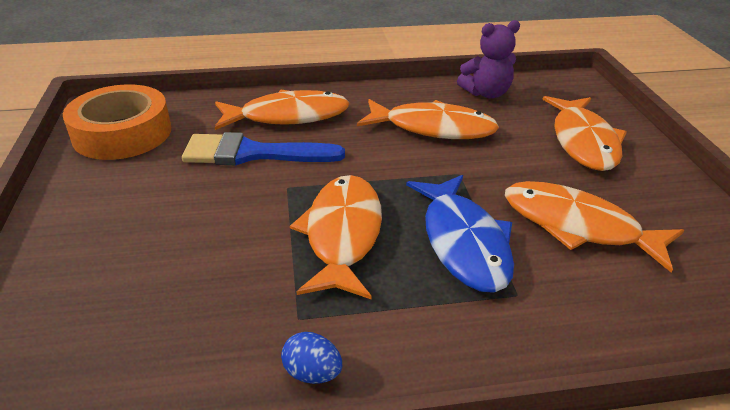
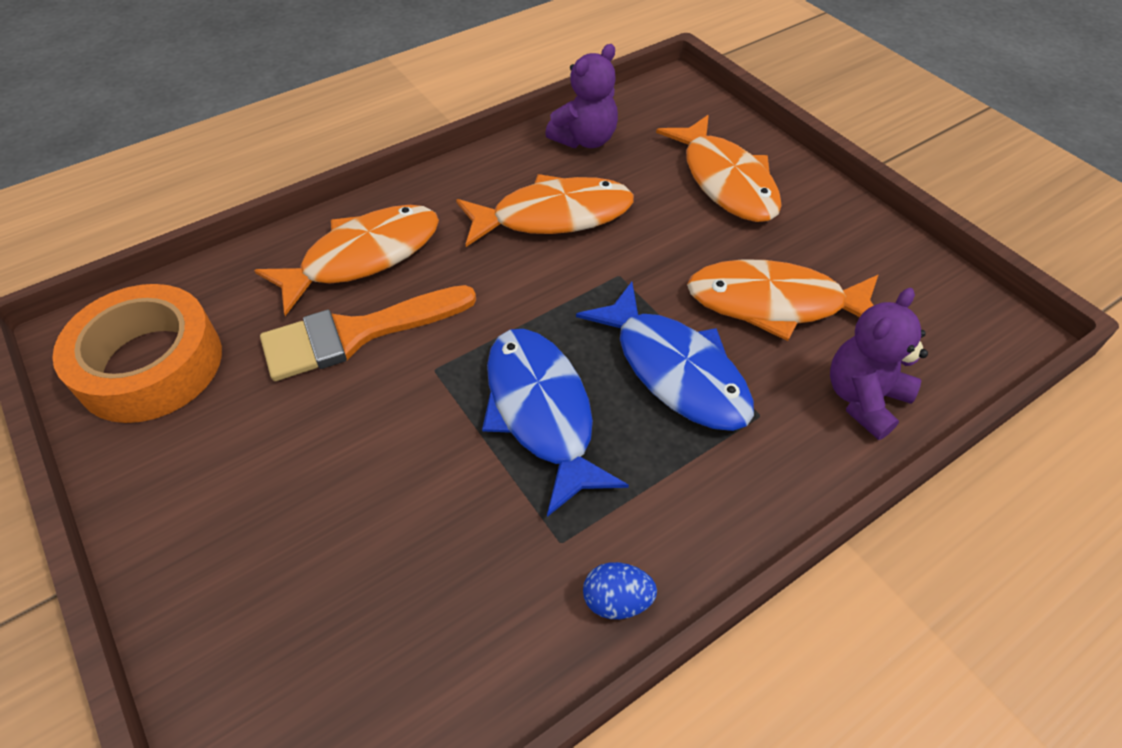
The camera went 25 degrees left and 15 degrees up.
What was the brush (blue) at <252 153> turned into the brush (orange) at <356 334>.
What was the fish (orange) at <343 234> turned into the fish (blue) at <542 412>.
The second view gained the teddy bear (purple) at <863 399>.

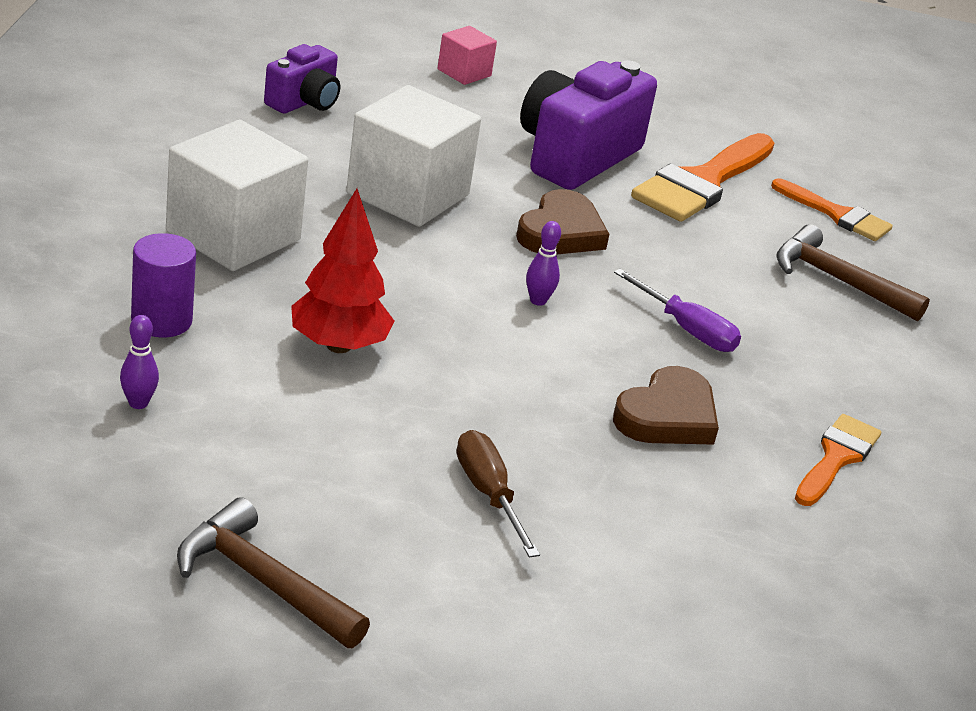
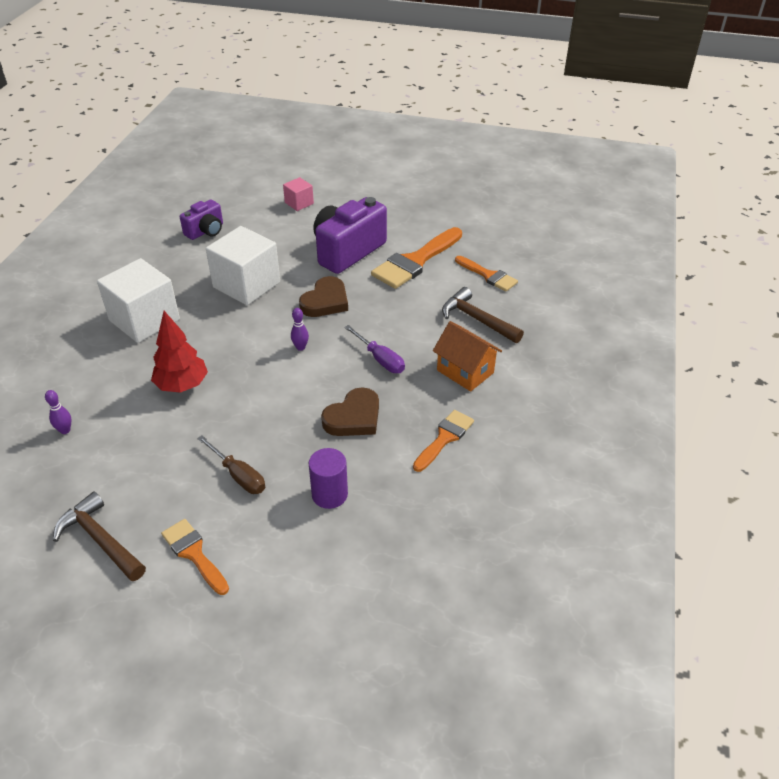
The camera went 10 degrees right and 10 degrees up.
The cylinder (purple) ended up elsewhere, having gone from <161 320> to <329 494>.
The screwdriver (brown) at <488 494> ended up facing another way, 150 degrees clockwise from before.
The second view gained the brush (orange) at <194 553>.
The second view gained the house (orange) at <465 371>.

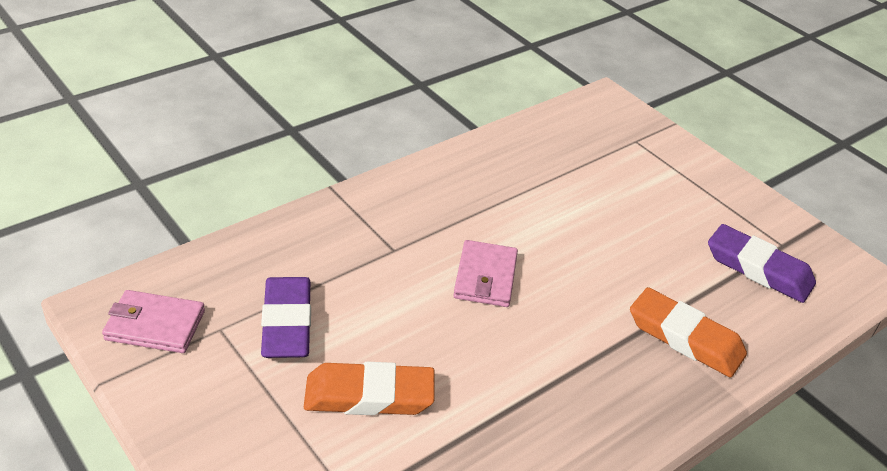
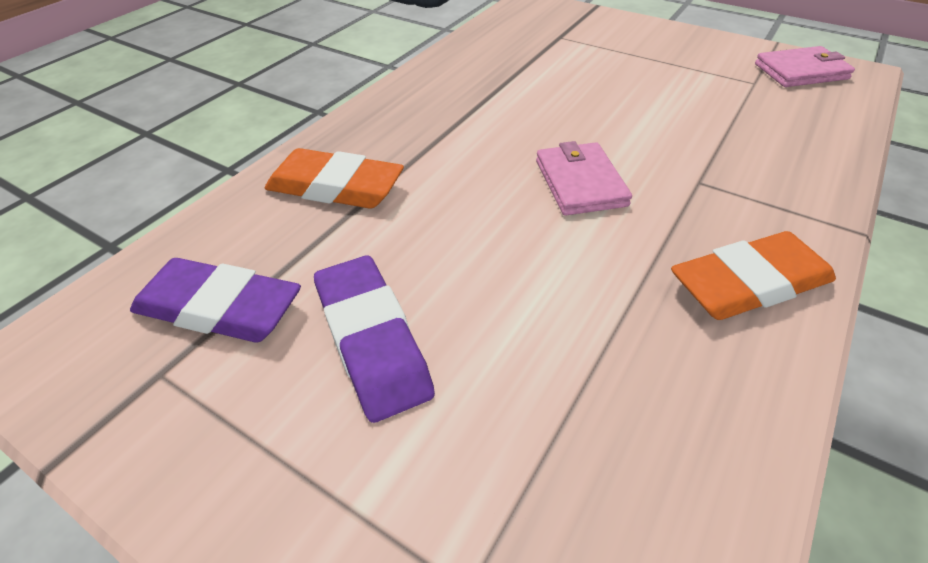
The camera went 165 degrees right and 5 degrees up.
The eraser (purple) ended up elsewhere, having gone from <287 323> to <372 341>.
The eraser (orange) ended up elsewhere, having gone from <369 395> to <749 284>.

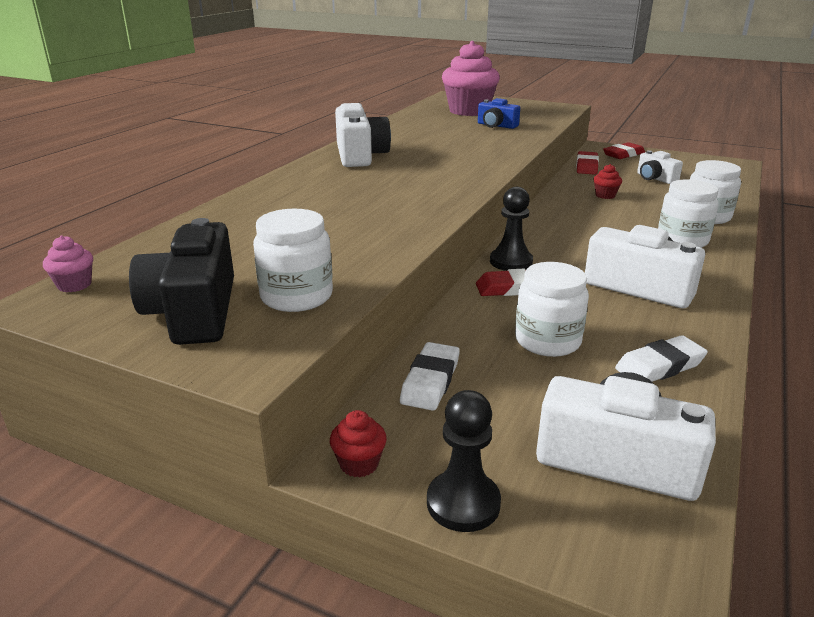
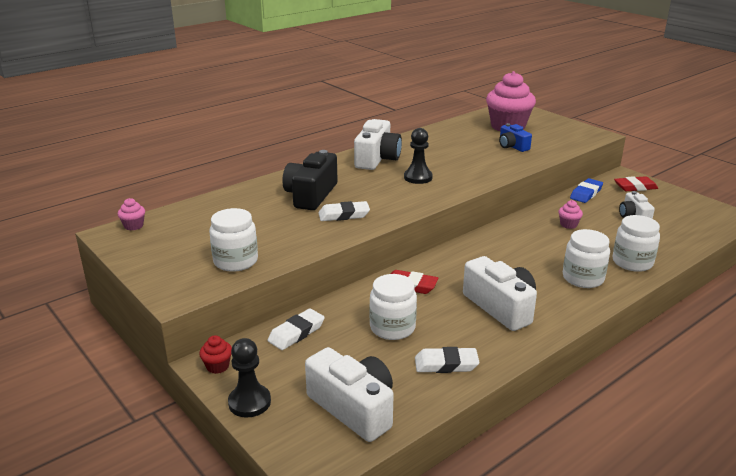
The camera went 25 degrees right and 0 degrees up.
The camera (black) ended up elsewhere, having gone from <194 311> to <311 195>.
The pawn (black) ended up elsewhere, having gone from <511 262> to <418 177>.
What was the eraser (red) at <586 166> turned into the eraser (blue) at <586 193>.
What was the cupcake (red) at <605 195> turned into the cupcake (pink) at <568 225>.
The second view gained the eraser (white) at <344 215>.

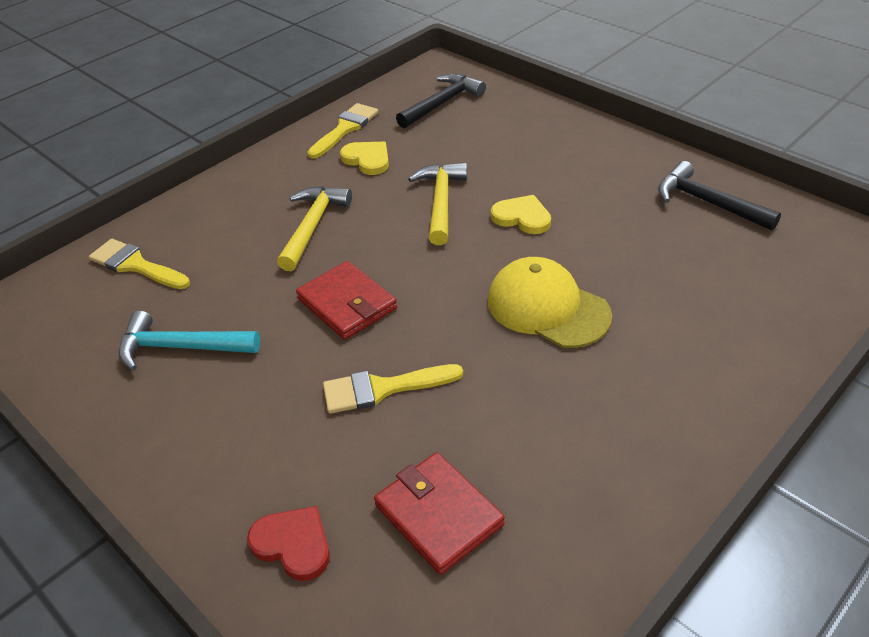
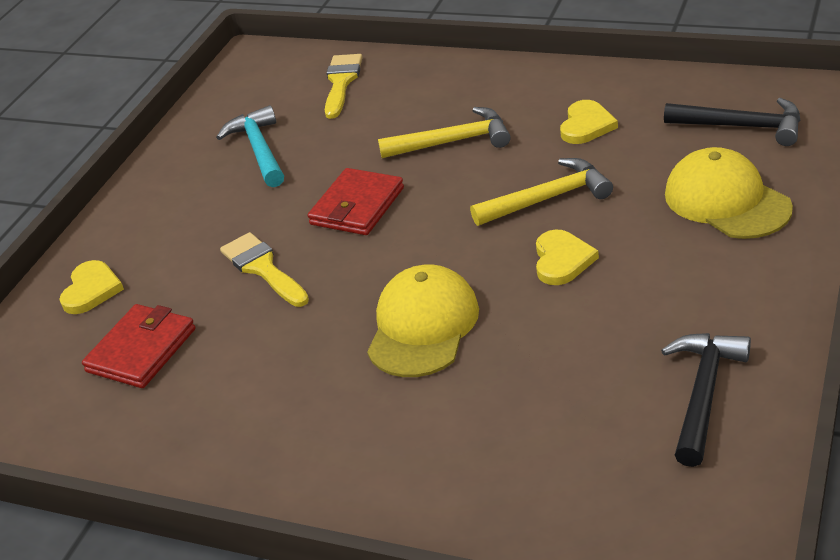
The camera went 70 degrees right and 5 degrees down.
What was the heart (red) at <293 544> turned into the heart (yellow) at <91 290>.
The second view lost the brush (yellow) at <345 129>.
The second view gained the cap (yellow) at <726 201>.

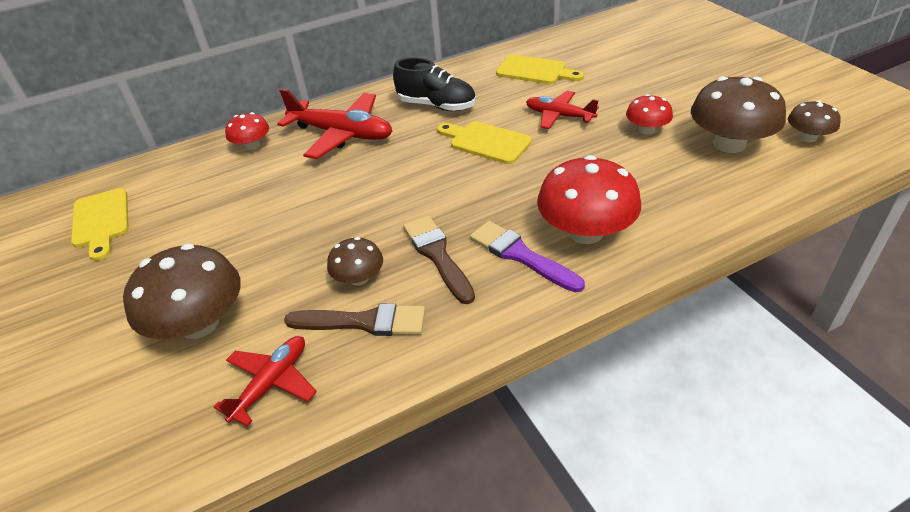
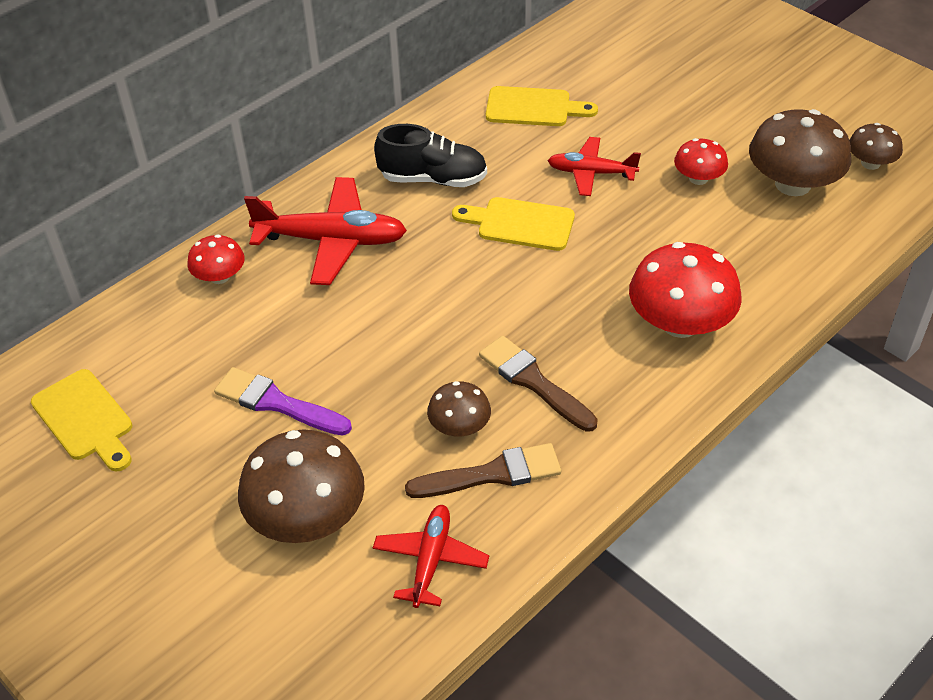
The camera went 20 degrees left and 5 degrees up.
The brush (purple) ended up elsewhere, having gone from <521 255> to <277 403>.

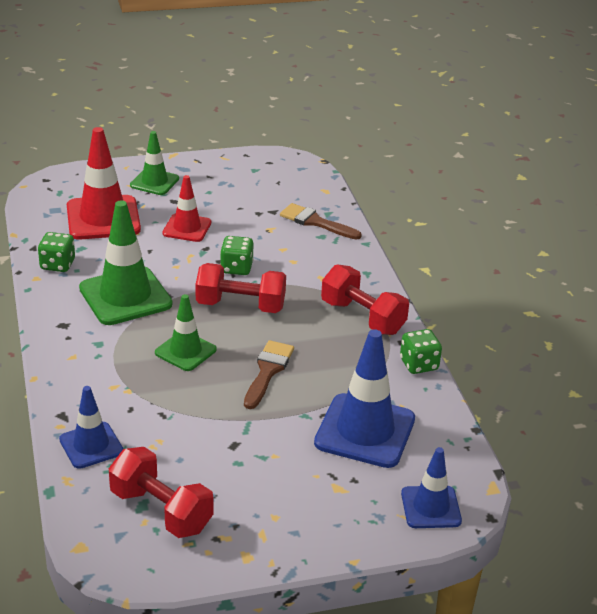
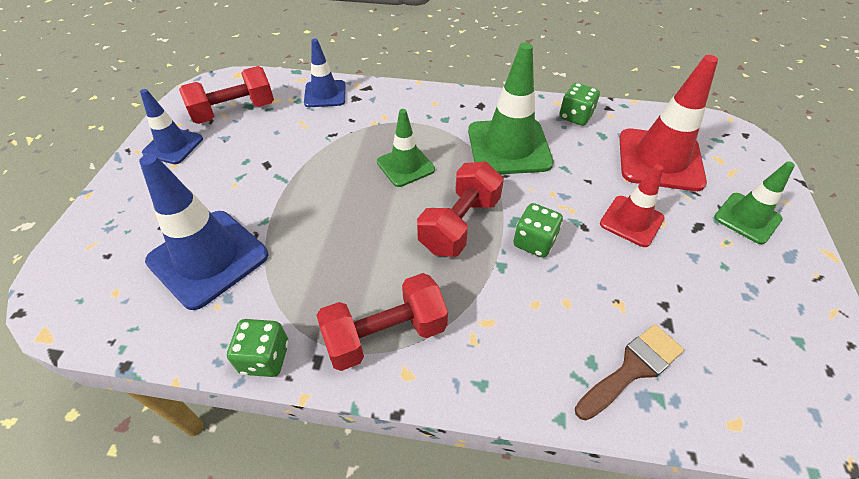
The camera went 115 degrees right and 15 degrees up.
The second view lost the brush (brown) at <268 371>.
The traffic cone (blue) ended up elsewhere, having gone from <431 507> to <173 146>.

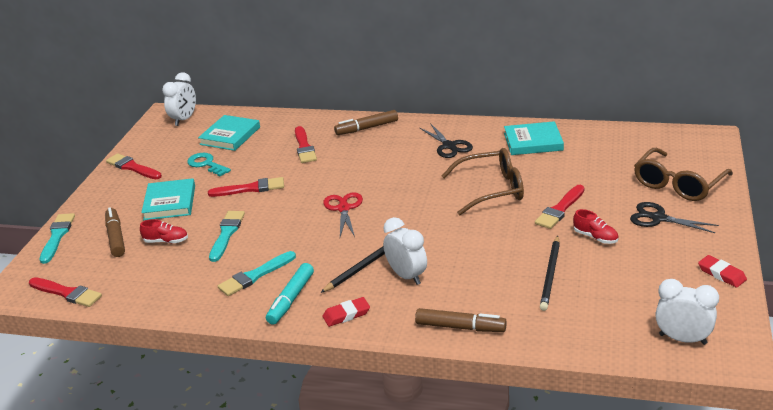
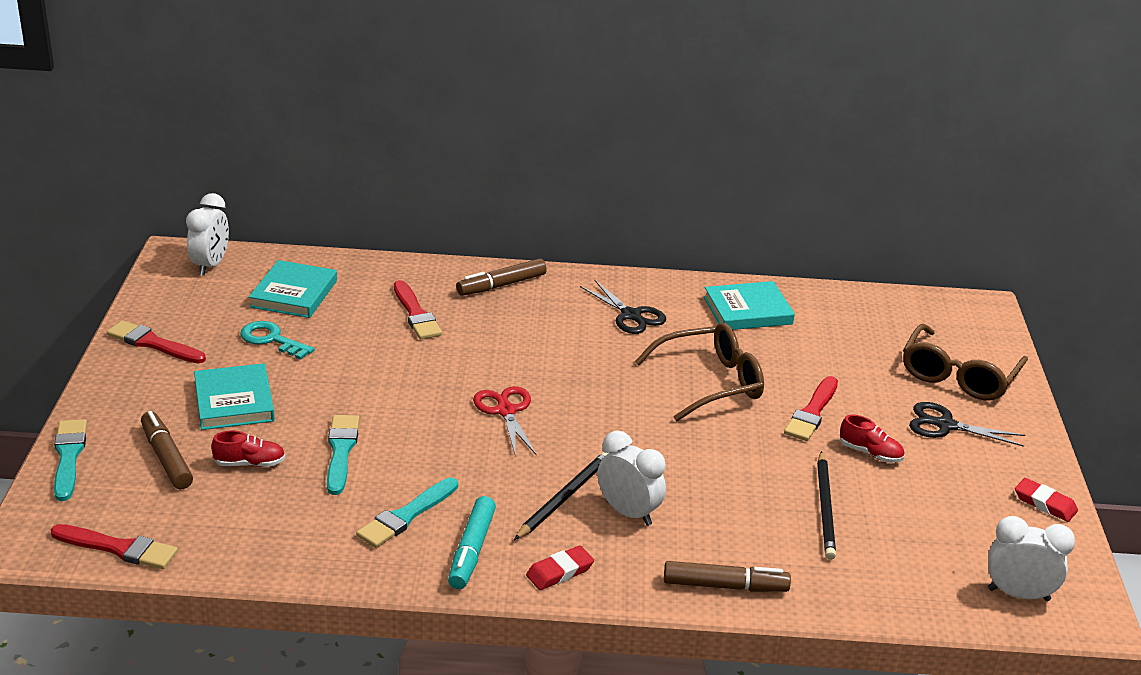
The camera went 15 degrees left and 0 degrees up.
The second view lost the brush (red) at <251 188>.

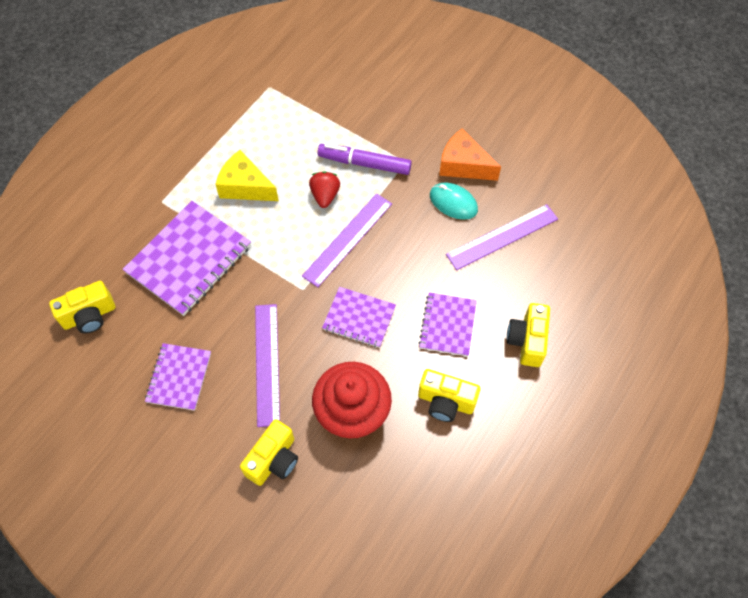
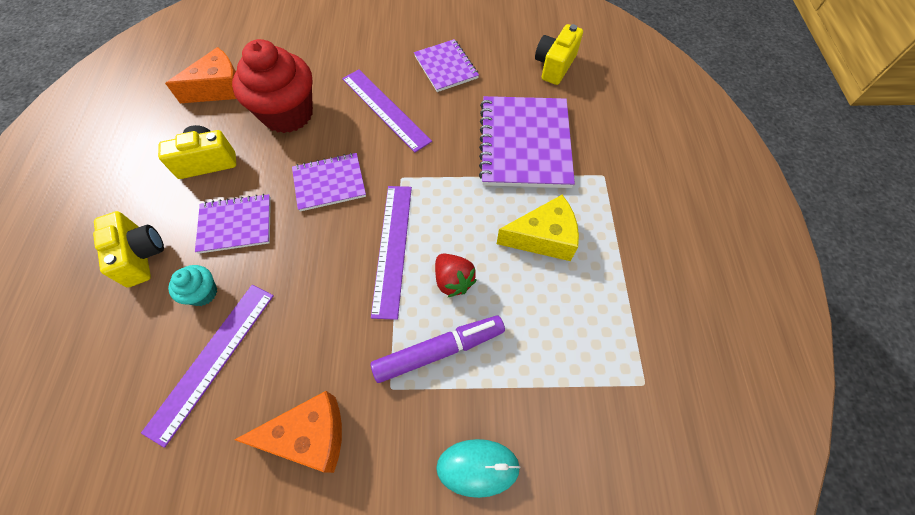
The camera went 145 degrees right and 0 degrees up.
The second view lost the camera (yellow) at <274 460>.
The notebook (purple) at <447 325> ended up facing another way, 75 degrees counterclockwise from before.
The mouse (turquoise) ended up elsewhere, having gone from <453 202> to <478 467>.
The second view gained the cheese (orange) at <220 88>.
The second view gained the cupcake (turquoise) at <203 293>.

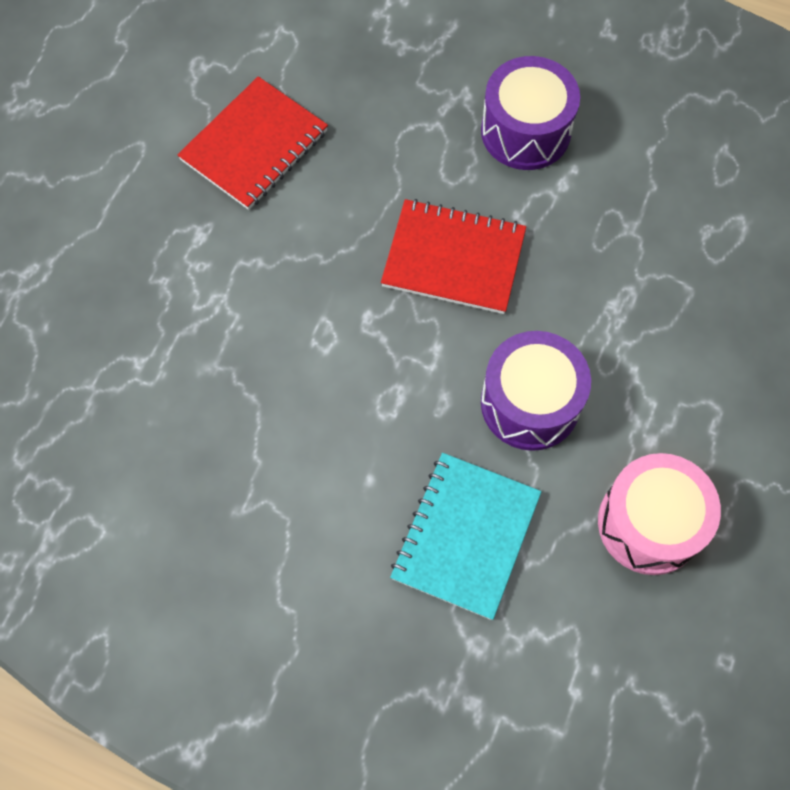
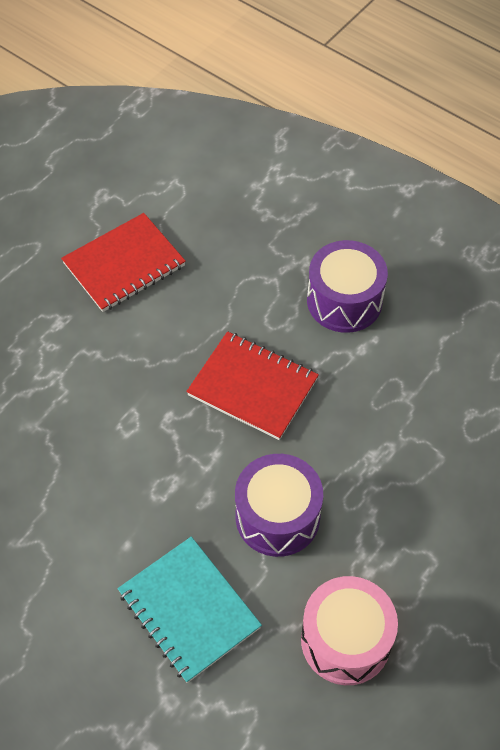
The camera went 15 degrees right and 10 degrees down.
The notebook (turquoise) at <465 536> ended up facing another way, 75 degrees counterclockwise from before.

